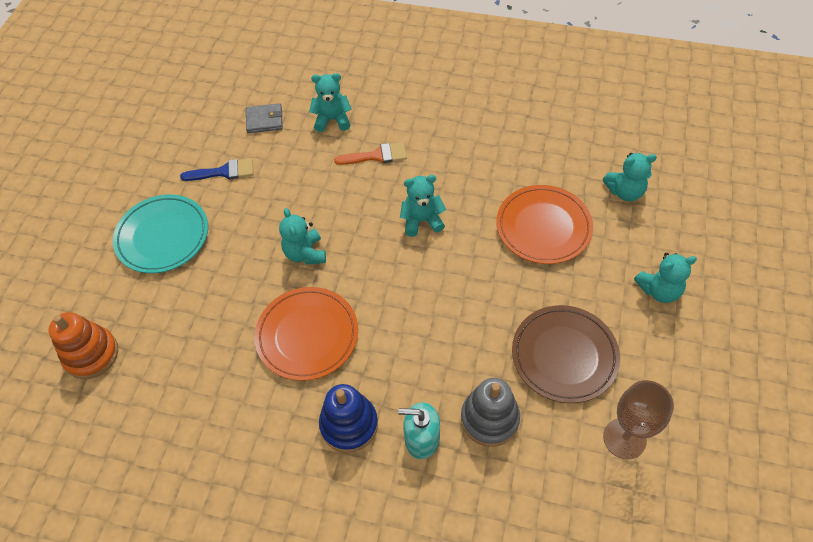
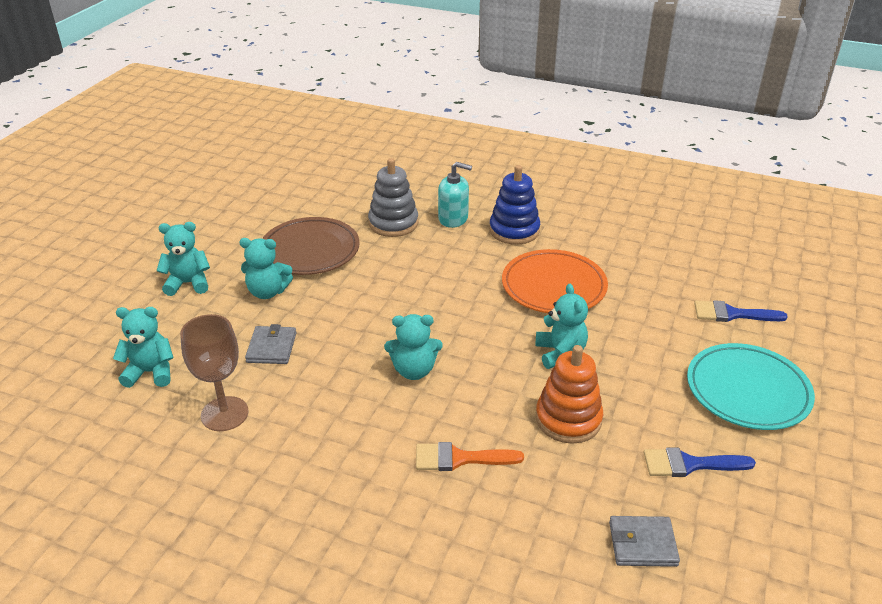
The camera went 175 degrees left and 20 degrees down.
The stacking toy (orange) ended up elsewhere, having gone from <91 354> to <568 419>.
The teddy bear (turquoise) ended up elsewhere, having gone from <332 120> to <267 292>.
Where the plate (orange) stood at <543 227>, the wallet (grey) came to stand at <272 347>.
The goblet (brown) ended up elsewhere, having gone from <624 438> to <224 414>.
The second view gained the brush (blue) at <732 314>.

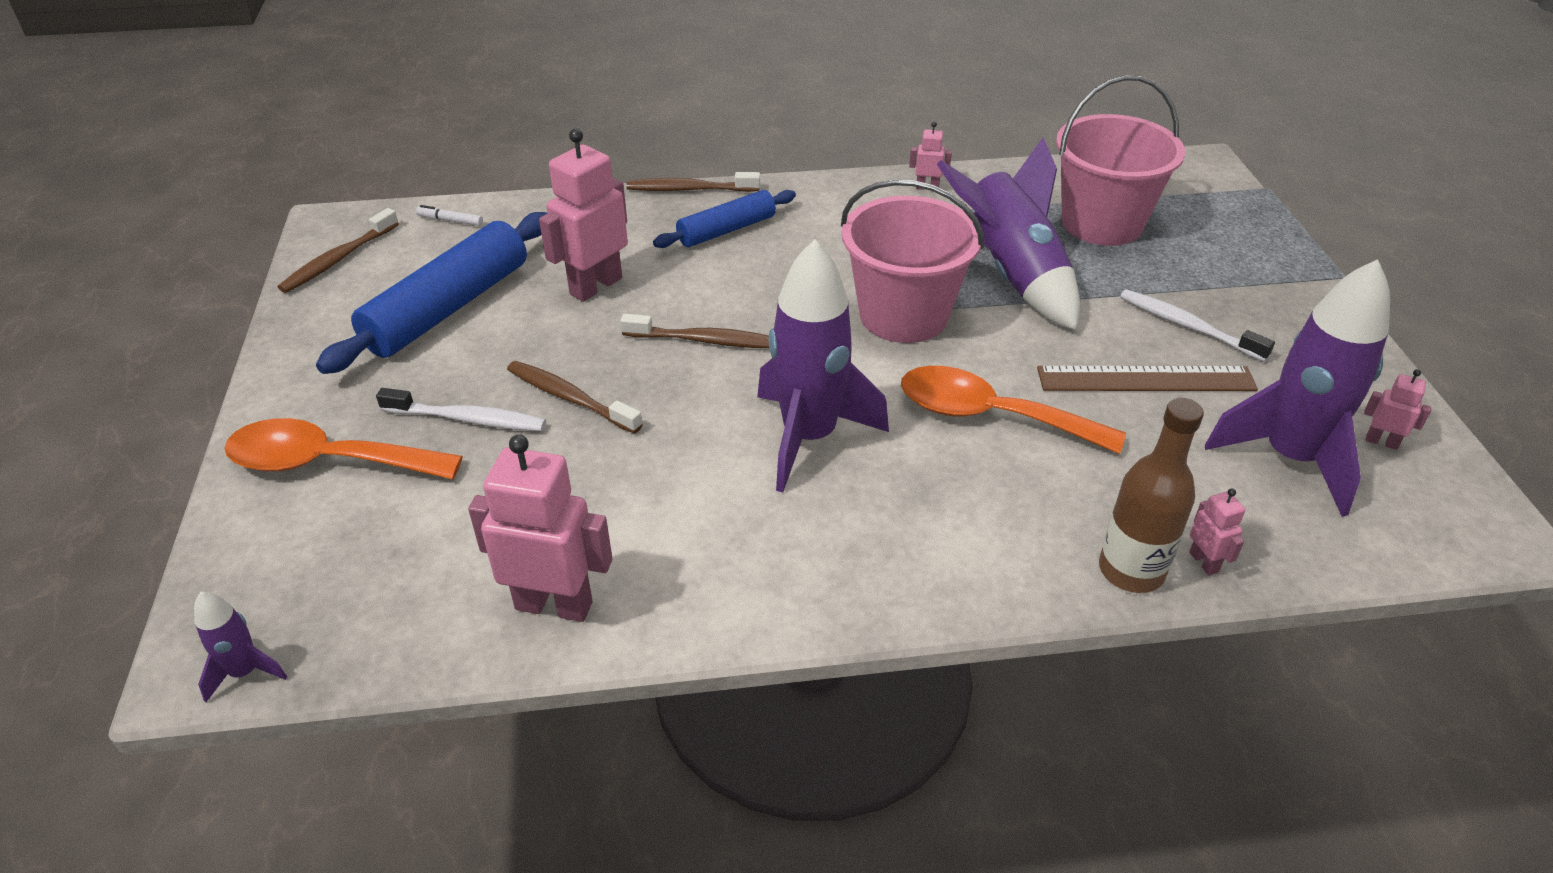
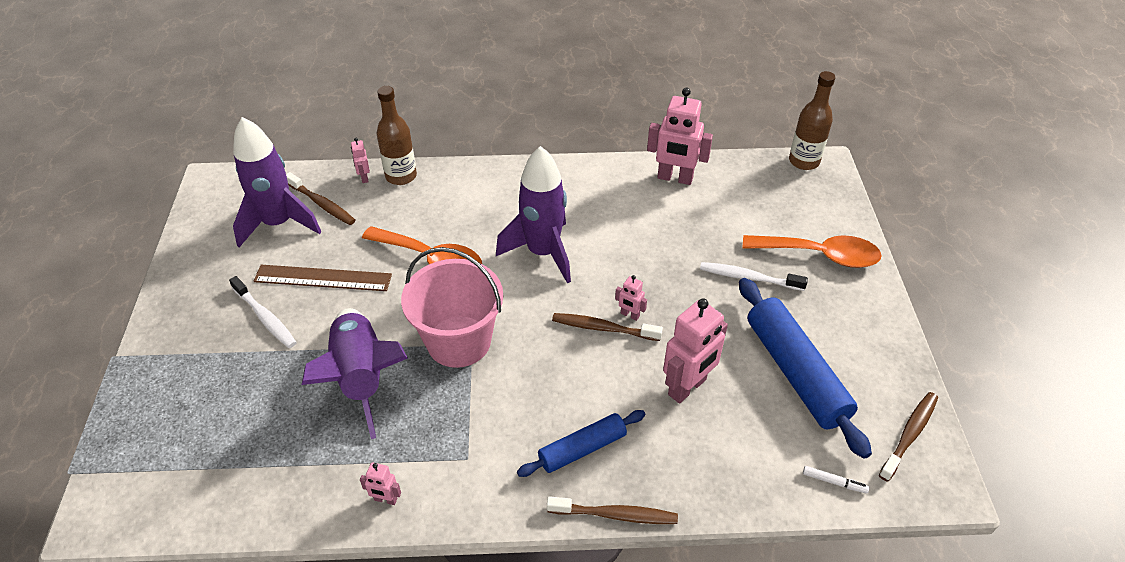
The camera went 175 degrees left and 5 degrees up.
Where the rocket (purple) stood at <245 672>, the bottle (brown) came to stand at <804 161>.
The rolling pin (blue) at <448 308> ended up facing another way, 60 degrees counterclockwise from before.
The toothbrush (brown) ended up elsewhere, having gone from <571 398> to <322 204>.
The second view lost the bucket (pink) at <1102 223>.
The robot (pink) ended up elsewhere, having gone from <1381 442> to <629 315>.

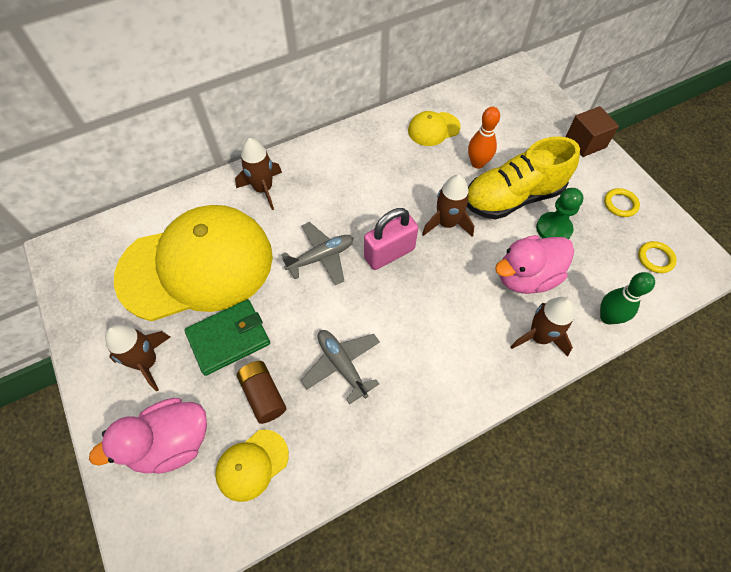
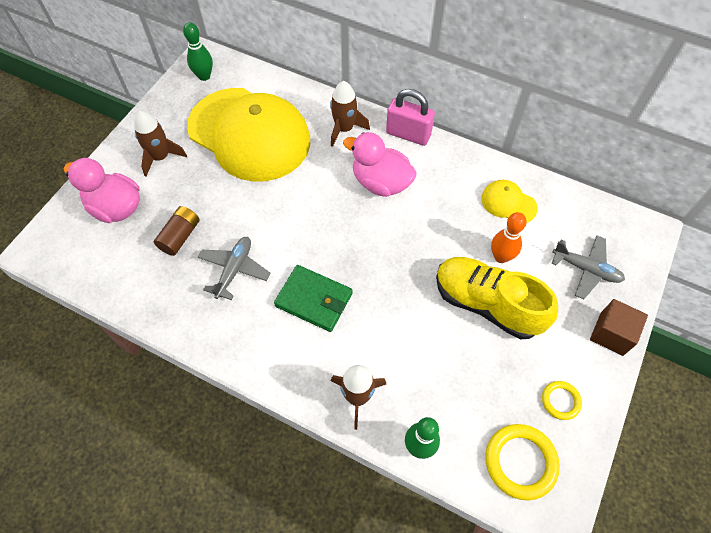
The camera went 55 degrees right and 0 degrees up.
The wallet (green) ended up elsewhere, having gone from <229 338> to <314 300>.
The second view lost the cap (yellow) at <252 465>.
The plane (grey) ended up elsewhere, having gone from <321 257> to <586 269>.
The padlock (pink) ended up elsewhere, having gone from <389 253> to <408 134>.
The second view lost the rocket (brown) at <447 223>.
The duck (pink) ended up elsewhere, having gone from <526 277> to <381 183>.
The second view lost the pawn (green) at <553 229>.
The size of the ring (yellow) at <655 258> changed by a factor of 1.77.
The second view gained the bowling pin (green) at <204 76>.

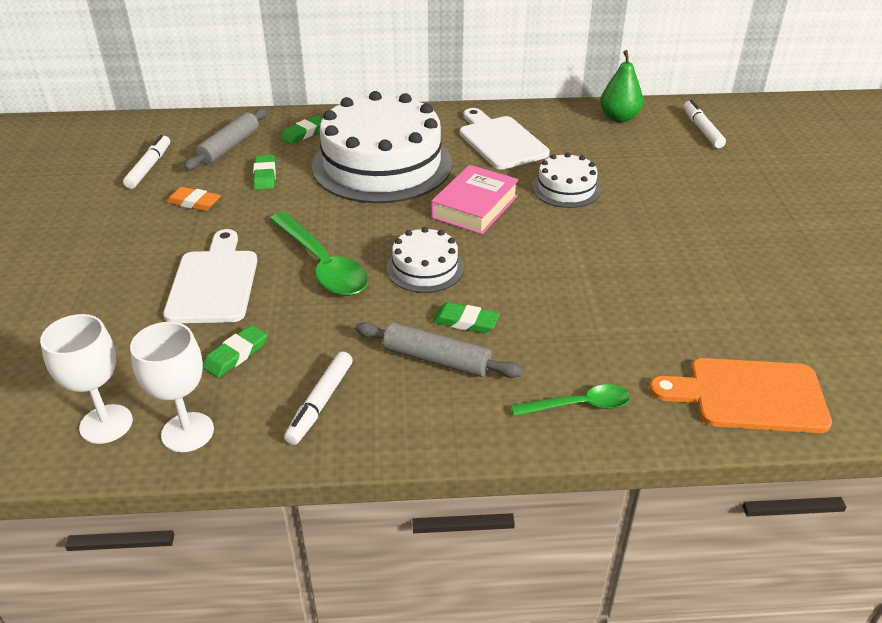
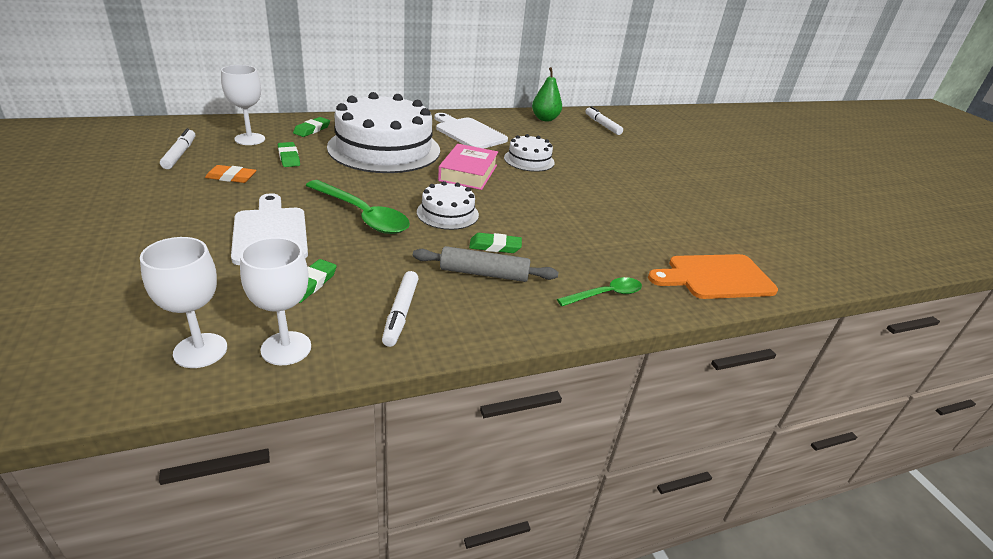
The camera went 20 degrees left and 5 degrees down.
Where the rolling pin (grey) stood at <229 147>, the goblet (white) came to stand at <250 139>.

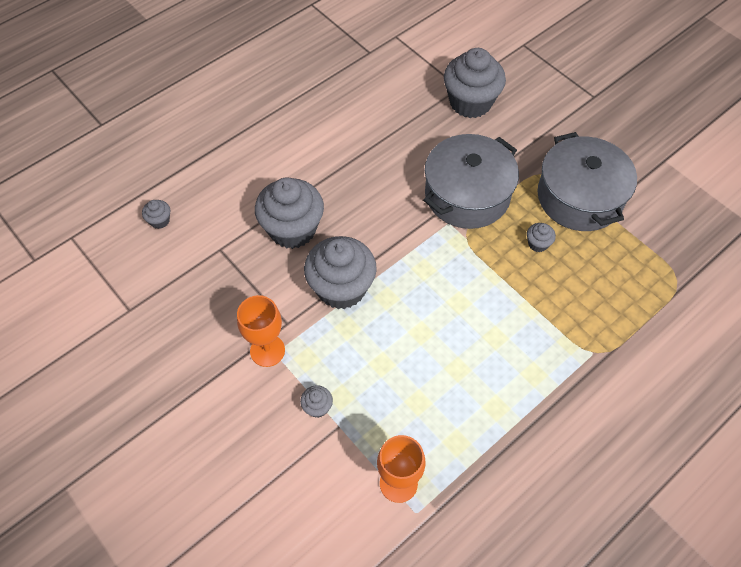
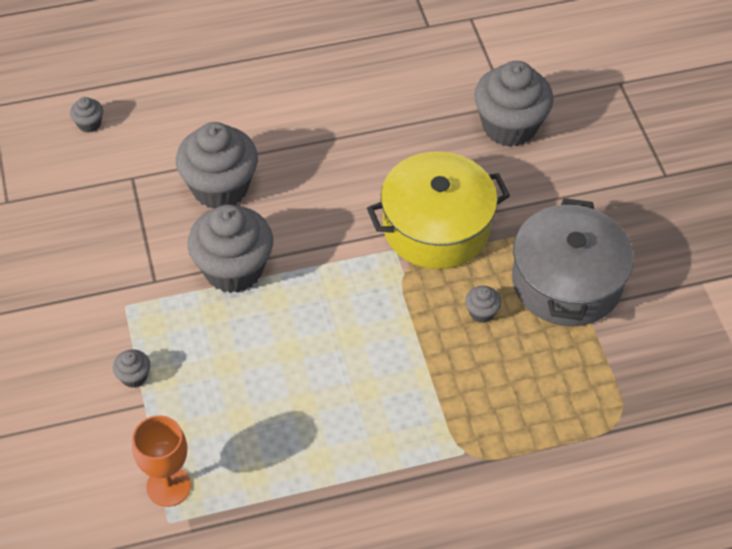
The camera went 25 degrees right and 5 degrees down.
The second view lost the goblet (orange) at <267 350>.
What was the pot (grey) at <467 195> turned into the pot (yellow) at <436 227>.

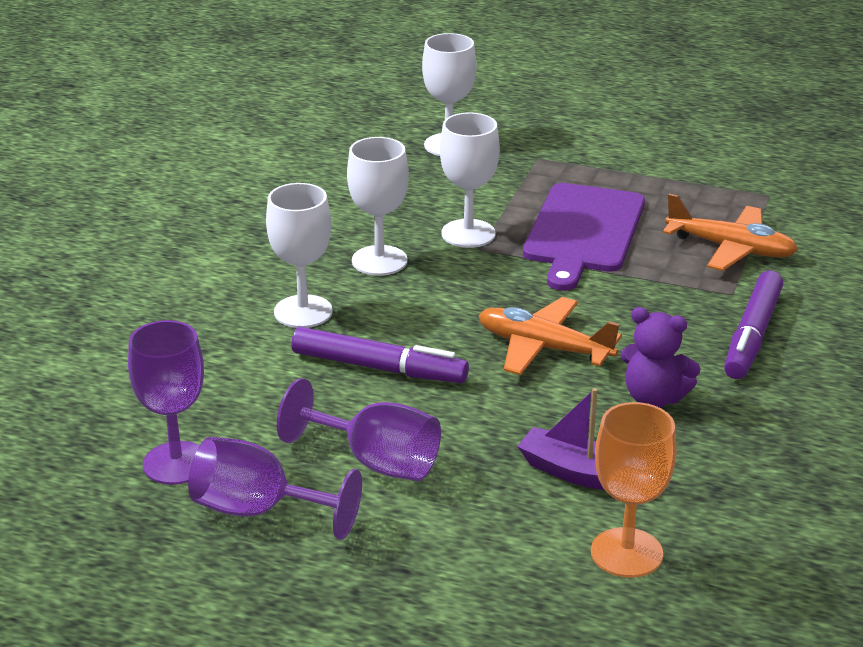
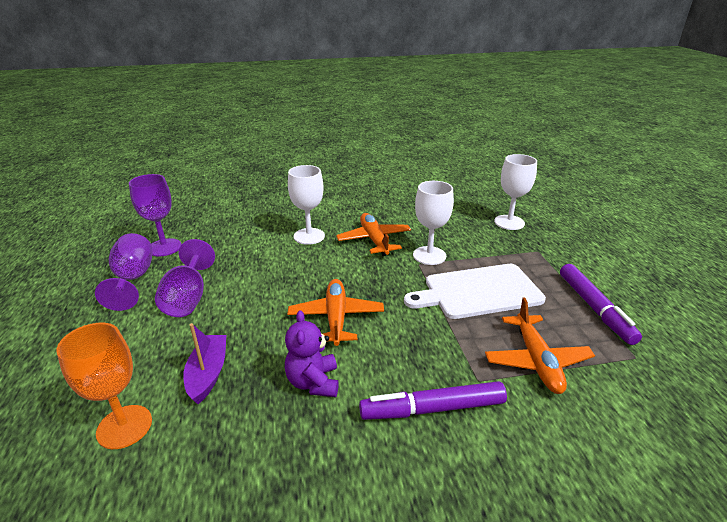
The camera went 60 degrees right and 0 degrees up.
The marker (purple) ended up elsewhere, having gone from <379 368> to <594 308>.
Where the goblet (white) stood at <379 261>, the plane (orange) came to stand at <374 240>.
What was the cutting board (purple) at <583 232> turned into the cutting board (white) at <478 292>.

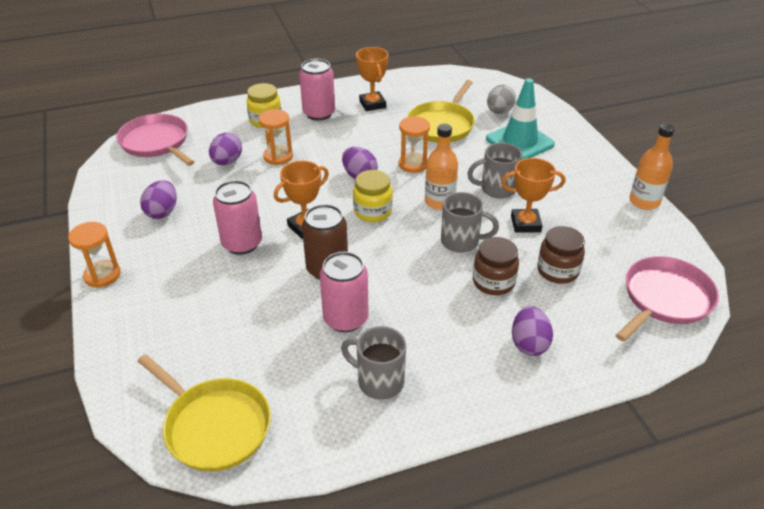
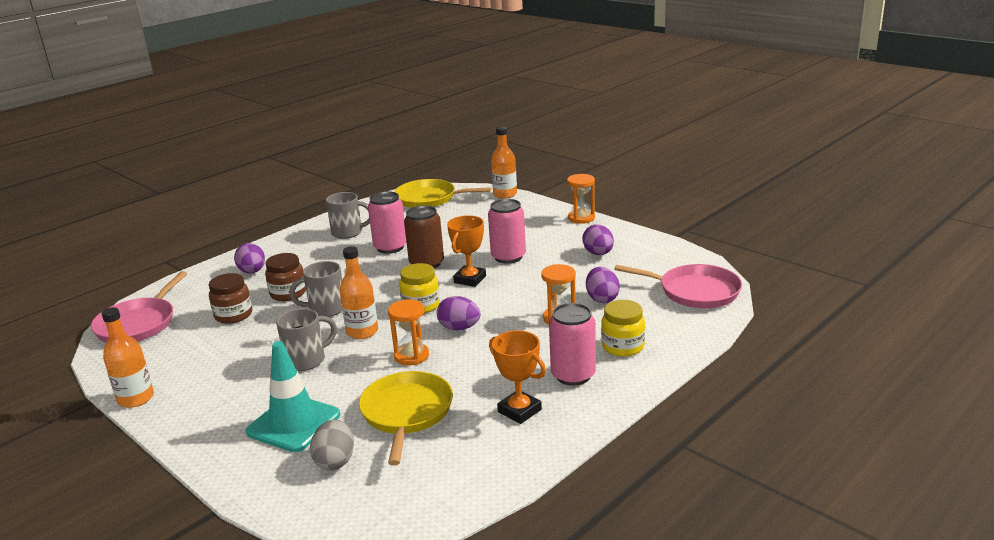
The camera went 155 degrees right and 15 degrees down.
The second view lost the trophy (orange) at <525 224>.
The second view gained the bottle (orange) at <505 194>.

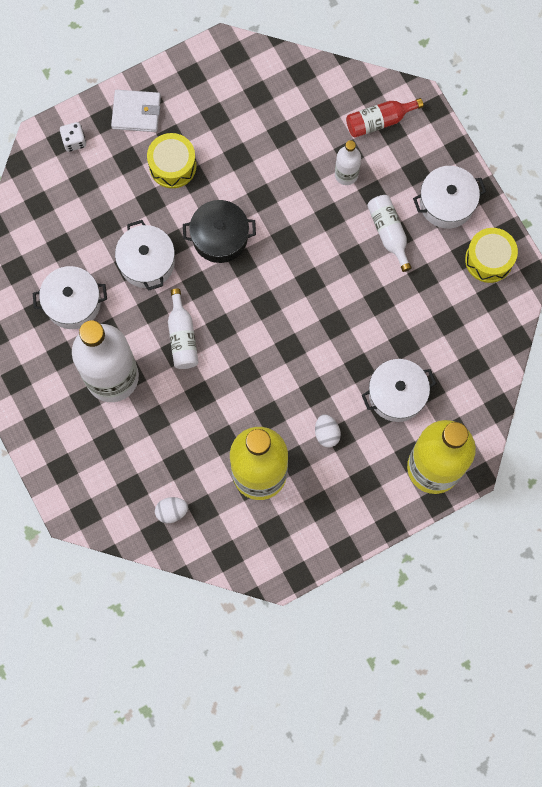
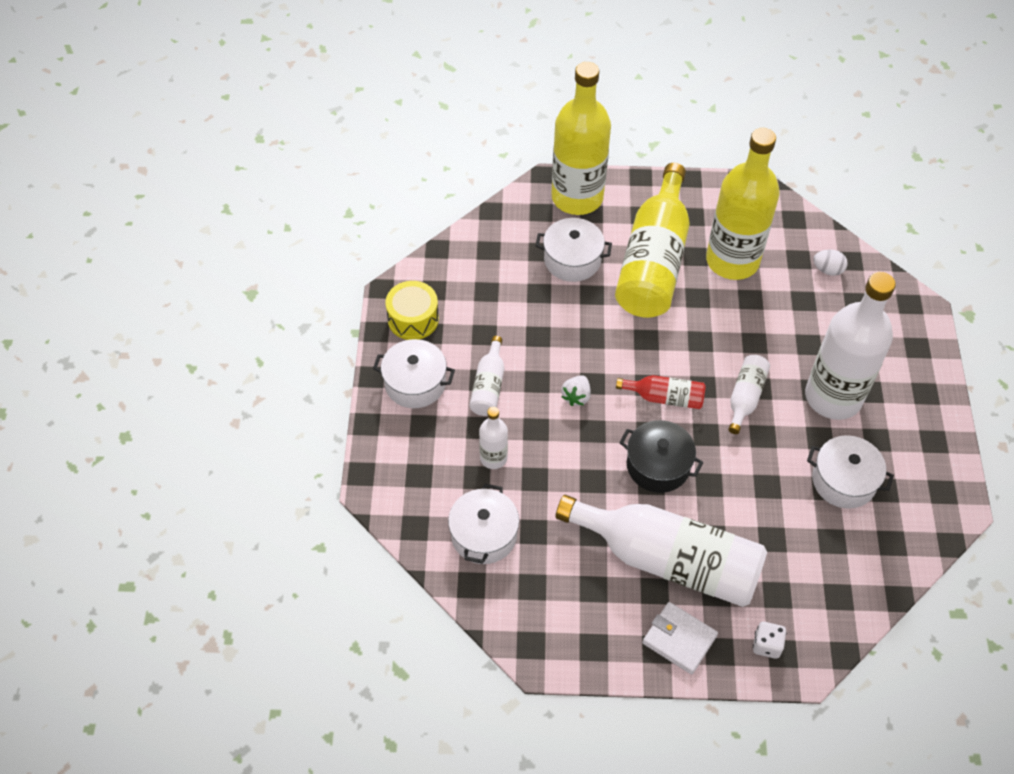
The camera went 150 degrees left and 20 degrees down.
The pot (white) ended up elsewhere, having gone from <147 262> to <484 535>.
Where the drum (yellow) stood at <172 166>, the bottle (white) came to stand at <669 560>.
Where the egg (white) stood at <326 433>, the bottle (yellow) came to stand at <654 261>.
The bottle (red) ended up elsewhere, having gone from <379 121> to <665 397>.
The second view gained the strawberry (white) at <576 396>.

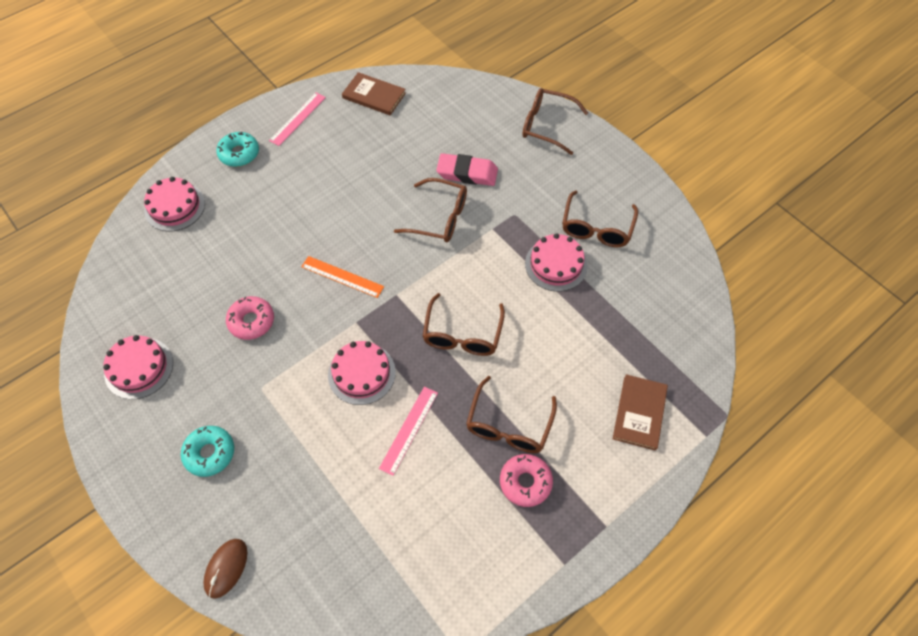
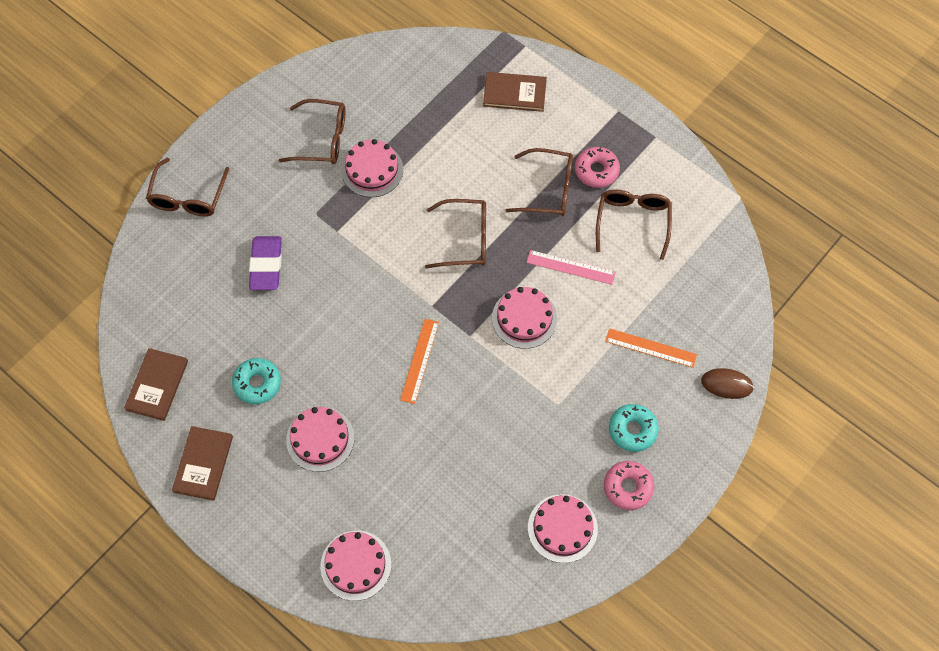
The camera went 100 degrees left and 5 degrees up.
The donut (turquoise) ended up elsewhere, having gone from <239 154> to <257 383>.
The donut (pink) ended up elsewhere, having gone from <251 321> to <628 487>.
Where the ruler (pink) stood at <298 119>, the book (brown) came to stand at <203 464>.
The glasses (brown) ended up elsewhere, having gone from <440 218> to <632 222>.
What was the eraser (pink) at <467 173> turned into the eraser (purple) at <266 265>.
The second view gained the cake (pink) at <320 439>.
The second view gained the ruler (orange) at <650 348>.

